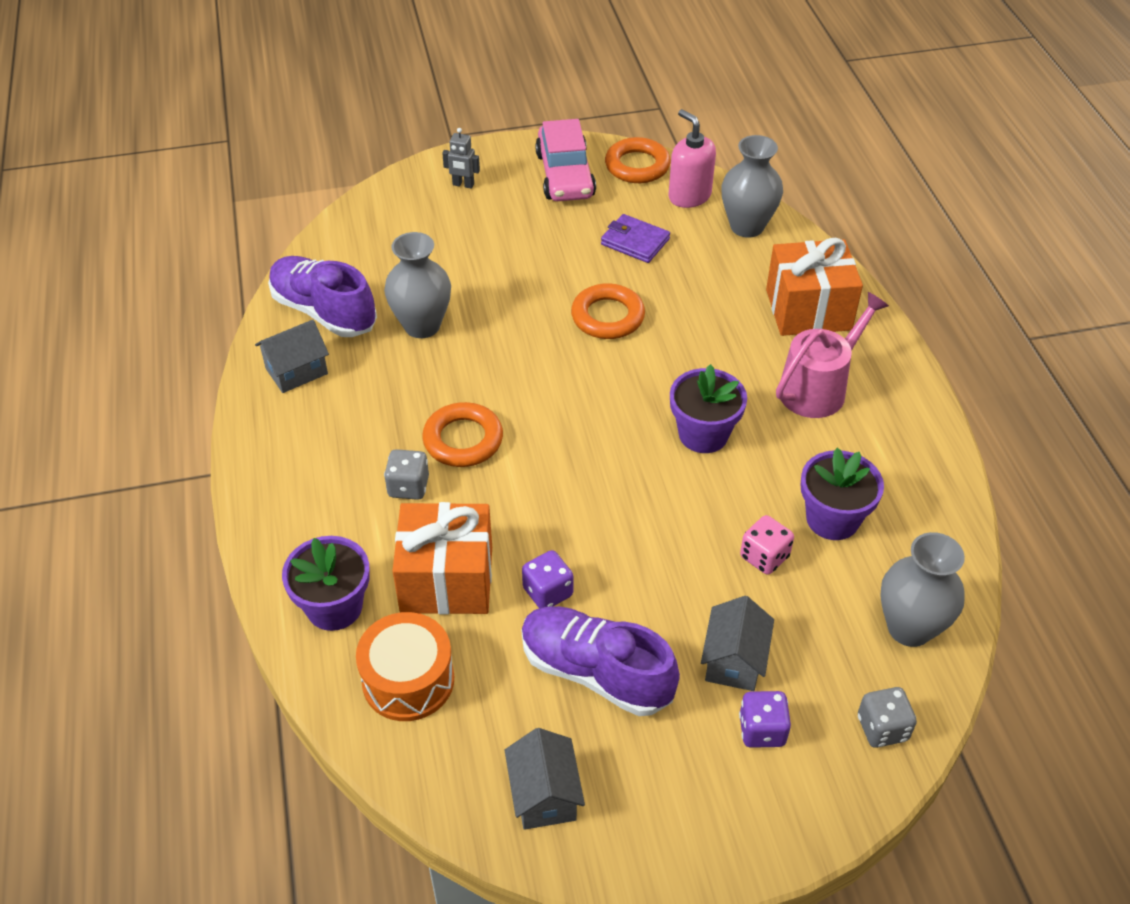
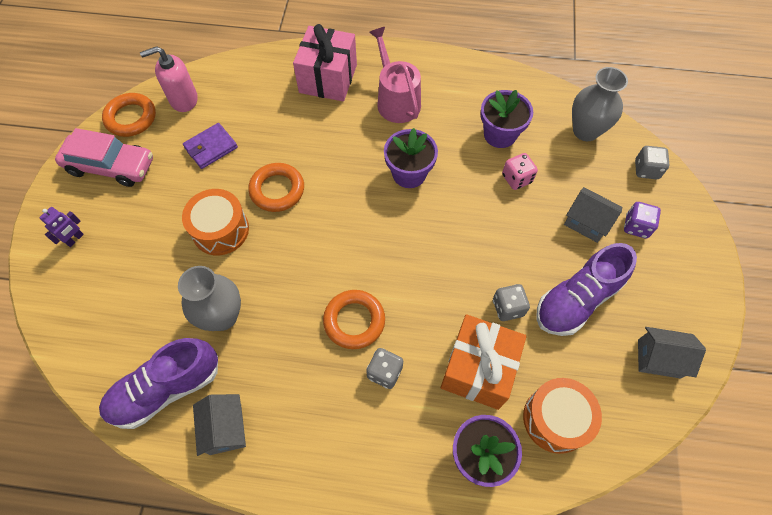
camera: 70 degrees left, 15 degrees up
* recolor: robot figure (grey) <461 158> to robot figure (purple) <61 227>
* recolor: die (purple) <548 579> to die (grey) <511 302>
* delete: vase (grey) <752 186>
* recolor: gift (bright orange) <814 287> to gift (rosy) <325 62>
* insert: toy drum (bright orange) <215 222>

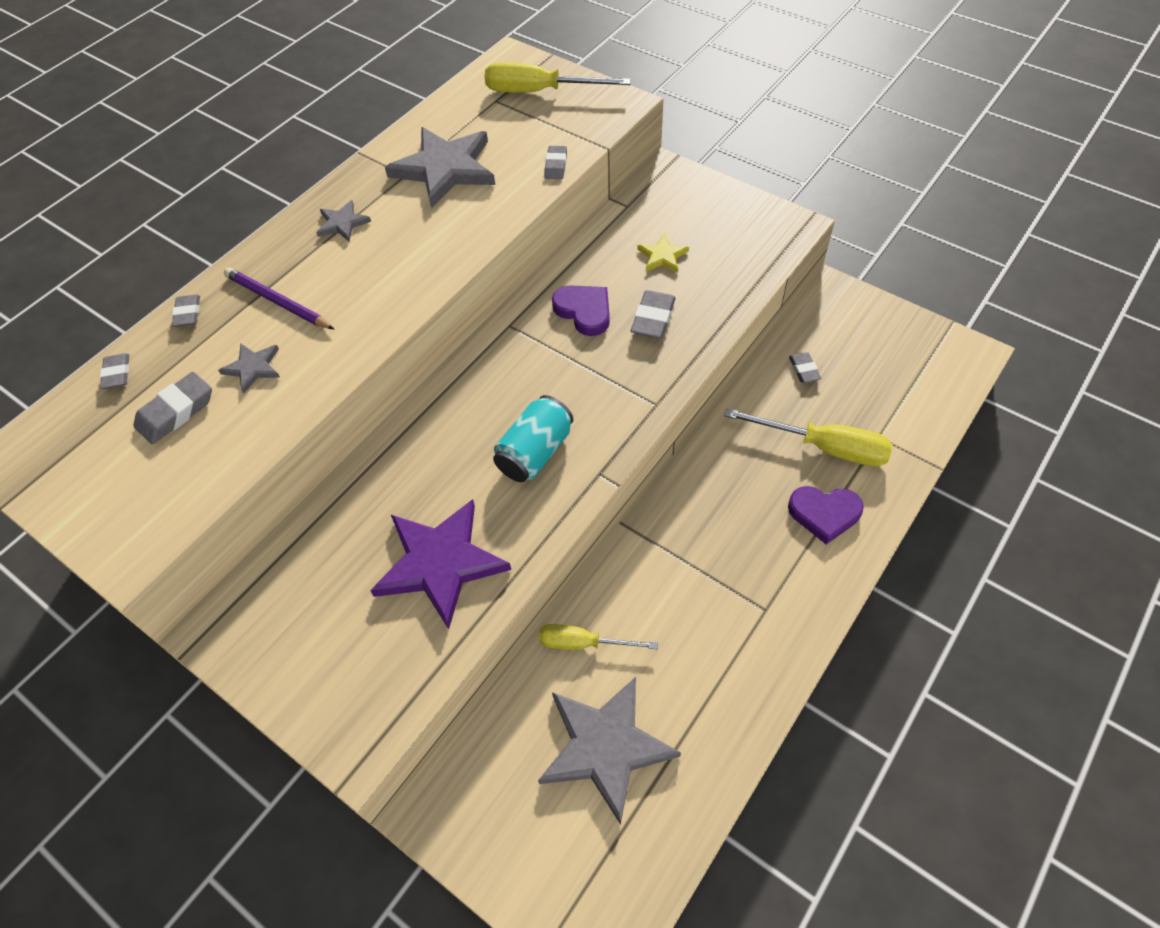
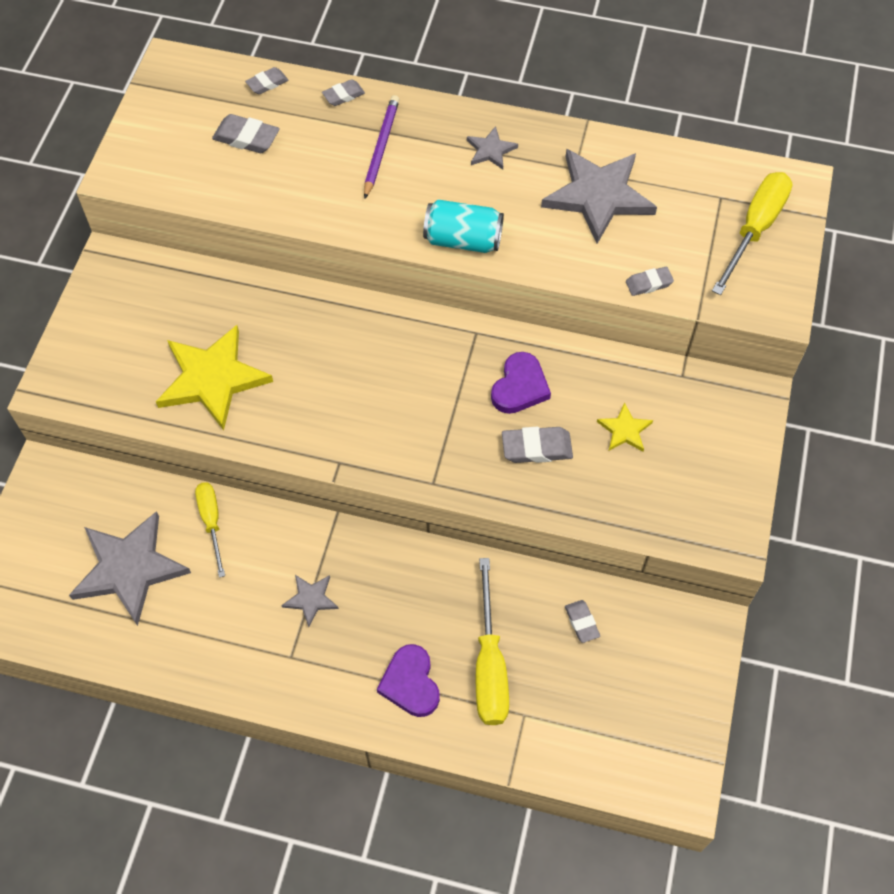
camera: 65 degrees right, 5 degrees up
* move: star (grey) <249 368> to <310 601>
* recolor: star (purple) <440 564> to star (yellow) <214 377>
* rotate: hand screwdriver (yellow) <558 77> = <752 233> 45 degrees clockwise
* move: can (aqua) <533 438> to <463 226>
* rotate: eraser (grey) <805 367> = <582 621> 75 degrees counterclockwise

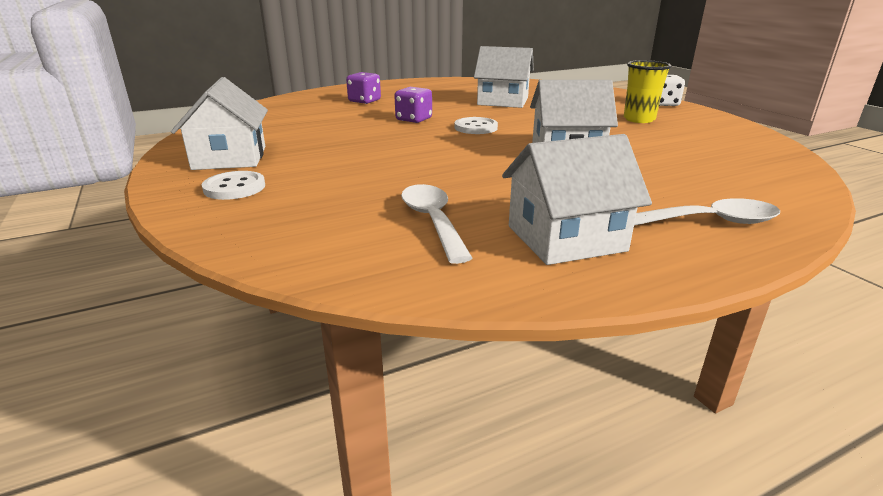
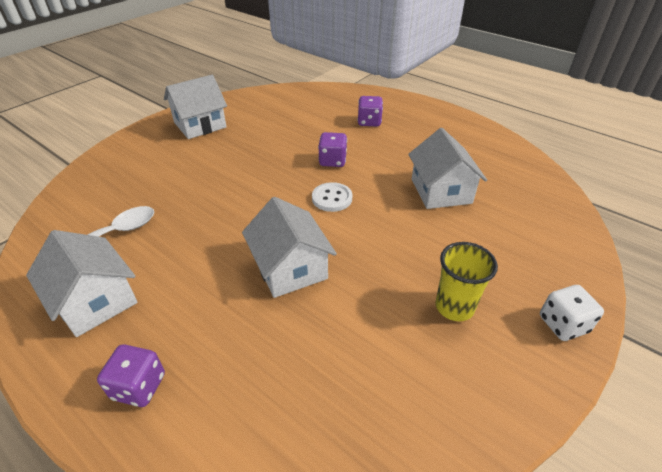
camera: 65 degrees right, 15 degrees up
* delete: button (pure white) <233 185>
* replace: tablespoon (pure white) <707 212> to die (purple) <131 375>

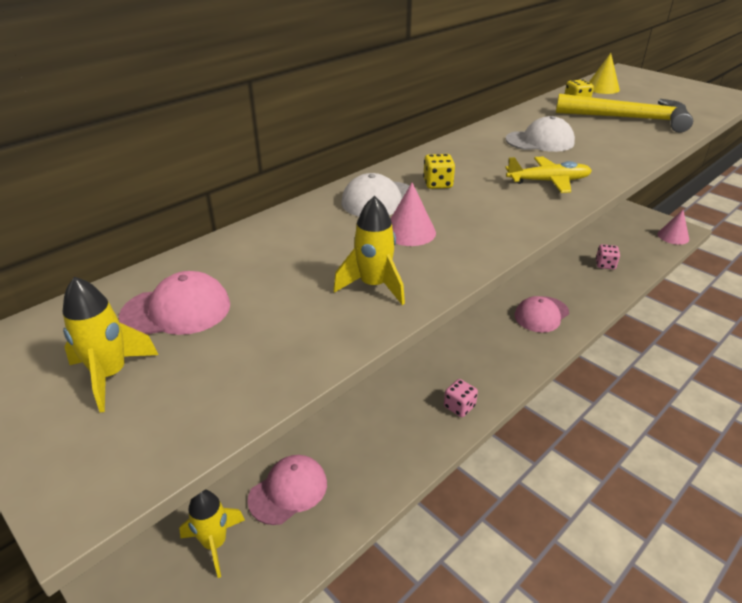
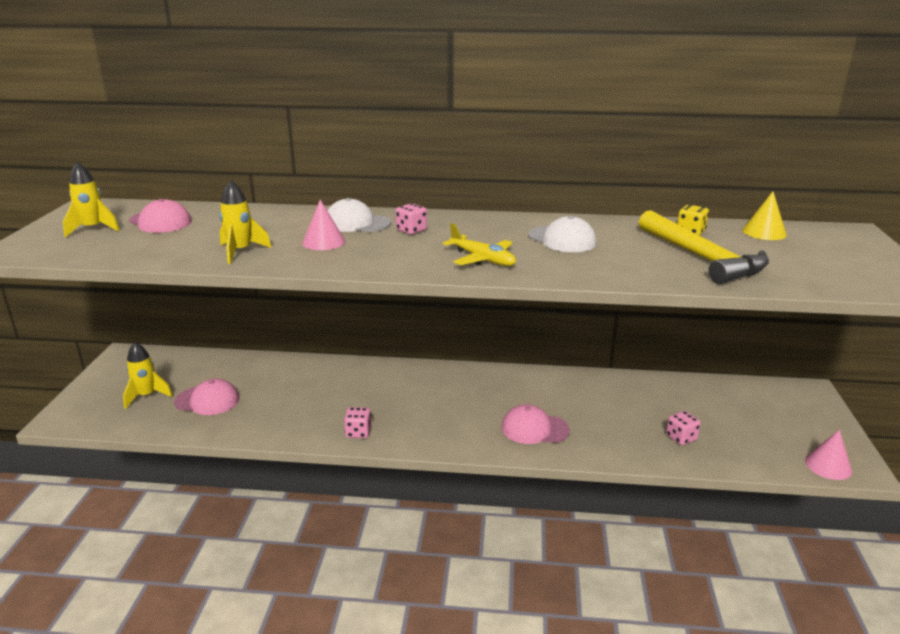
camera: 50 degrees right, 10 degrees down
* recolor: die (yellow) <439 171> to die (rosy) <411 219>

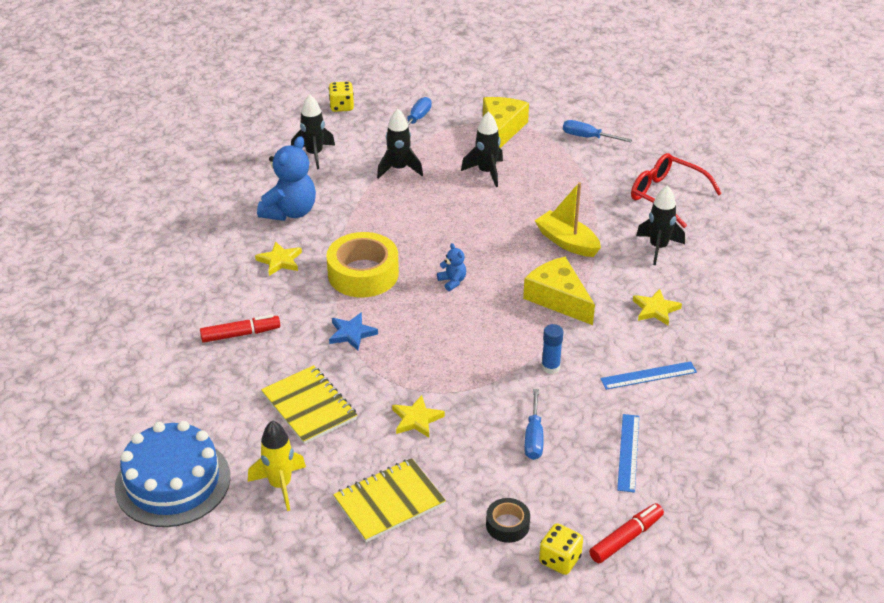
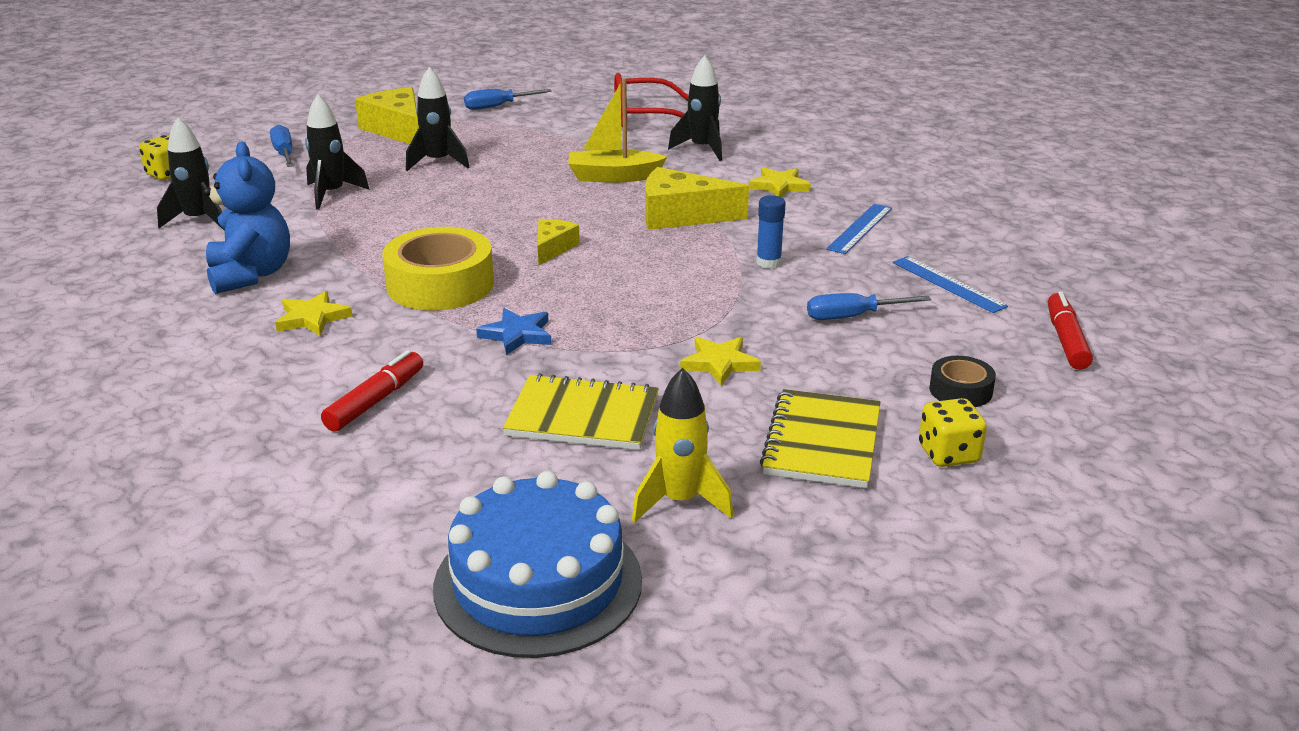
camera: 45 degrees left, 10 degrees down
* replace: teddy bear (blue) <451 267> to piece of cheese (yellow) <559 242>
* rotate: hand screwdriver (blue) <534 424> = <869 306> 120 degrees clockwise
* move: die (yellow) <561 549> to <953 432>

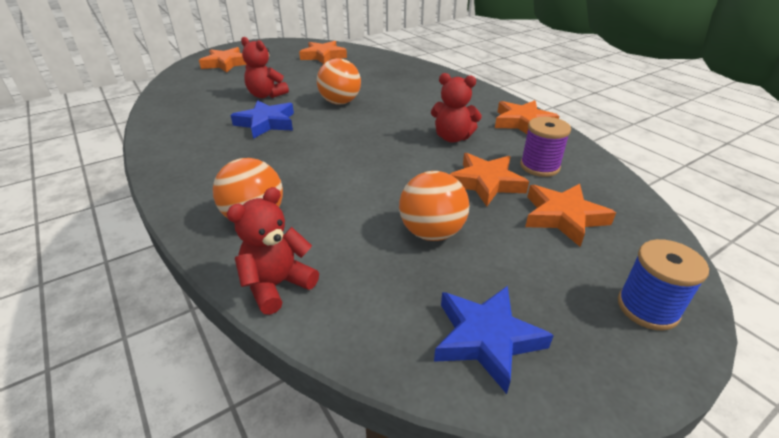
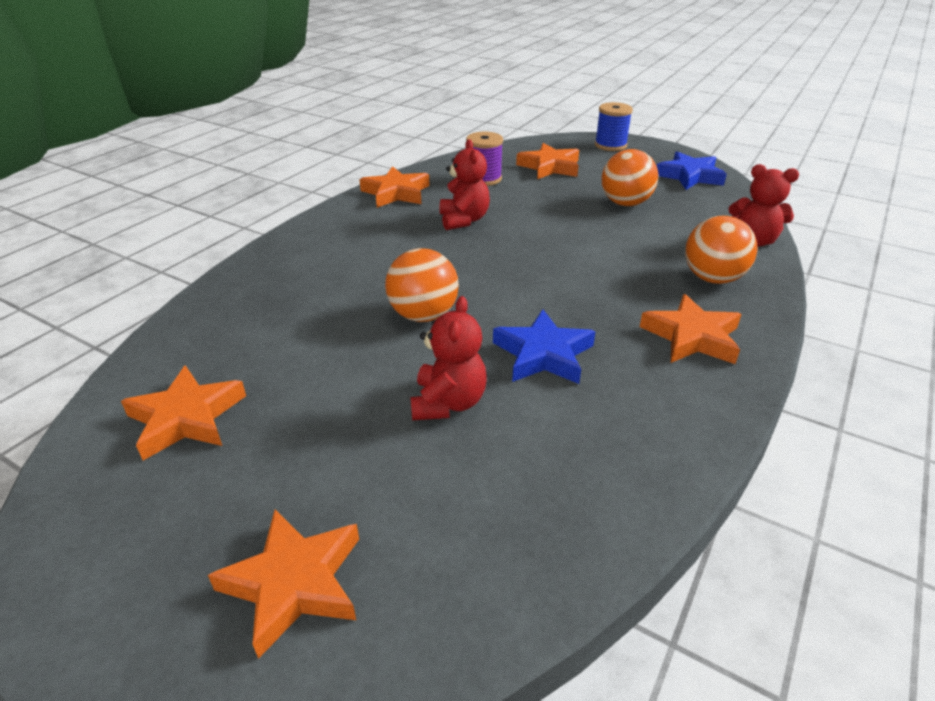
camera: 115 degrees left, 0 degrees up
* move: star (bright orange) <489 179> to <690 329>

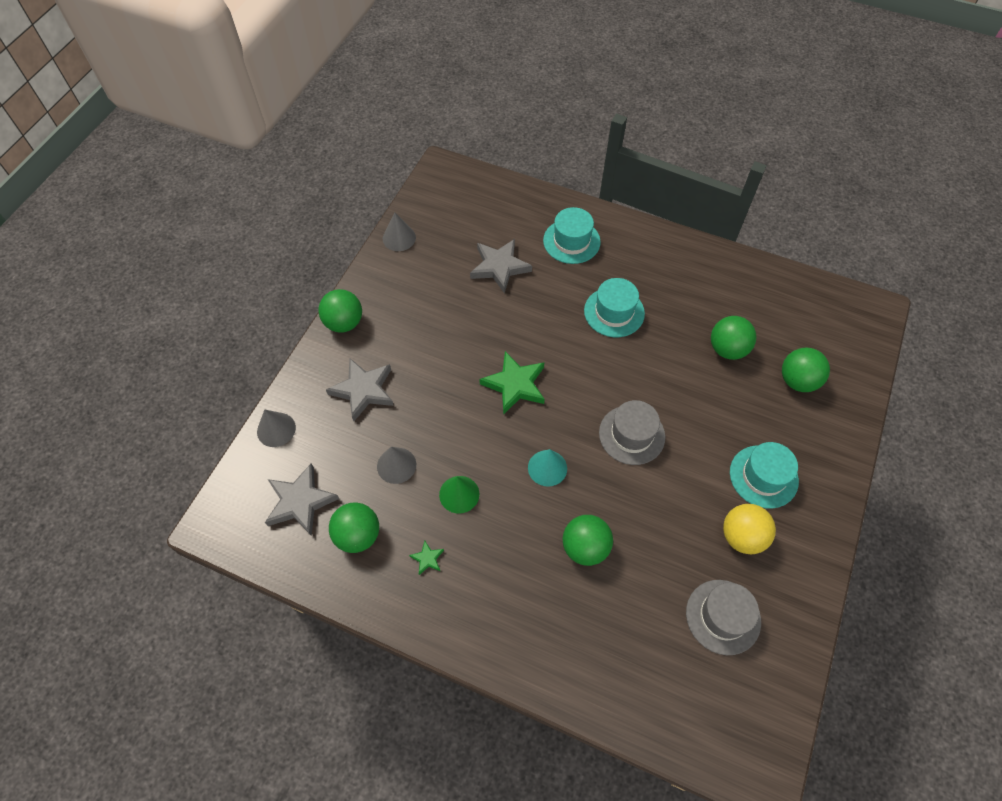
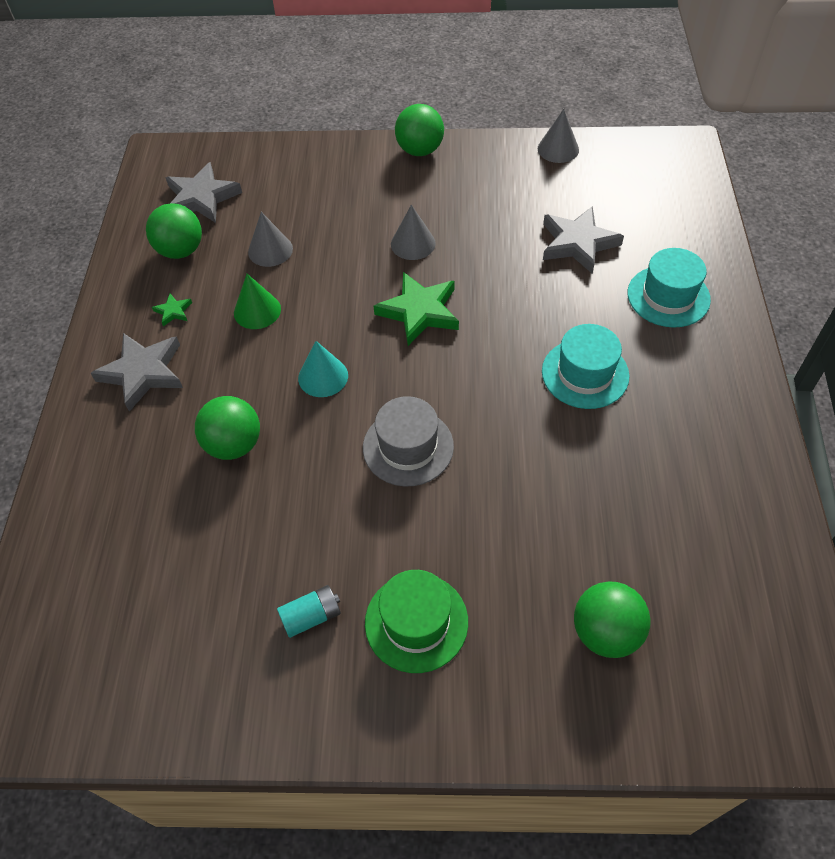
camera: 70 degrees right, 5 degrees down
* move: solid cone (grey) <276 428> to <413 232>
* move: star (grey) <360 389> to <137 372>
* delete: hat (grey) <723 617>
* delete: ball (emerald) <733 338>
* replace: ball (yellow) <749 529> to power cell (aqua) <309 611>
* recolor: hat (aqua) <764 475> to hat (emerald) <416 621>

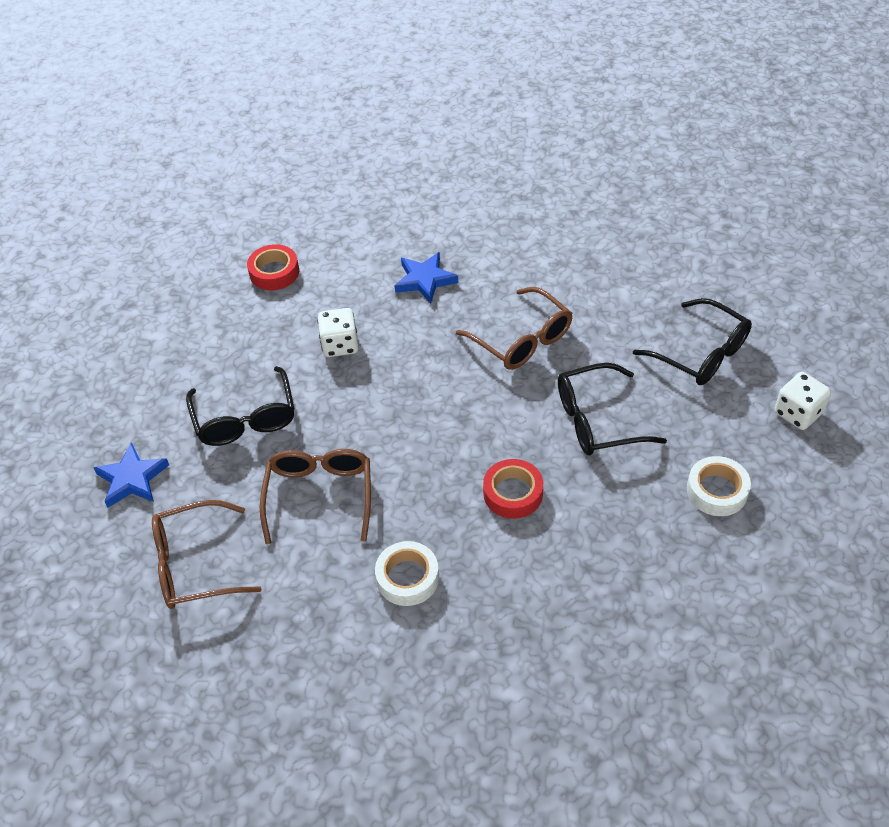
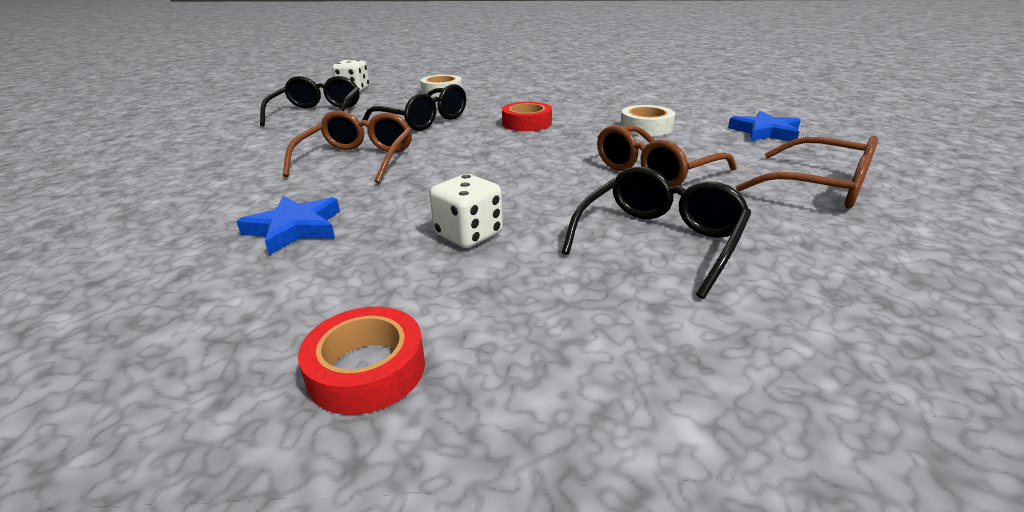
camera: 130 degrees left, 20 degrees down
* move: star (blue) <131 474> to <764 126>

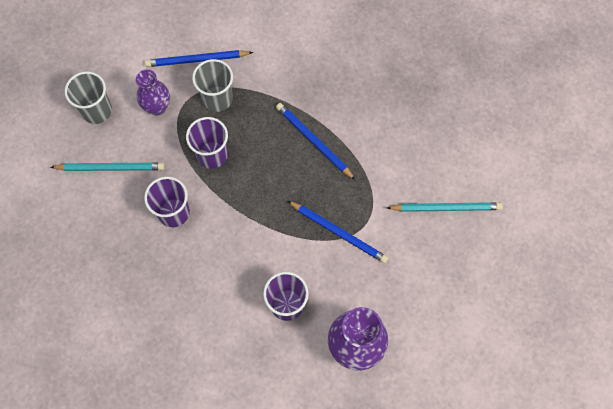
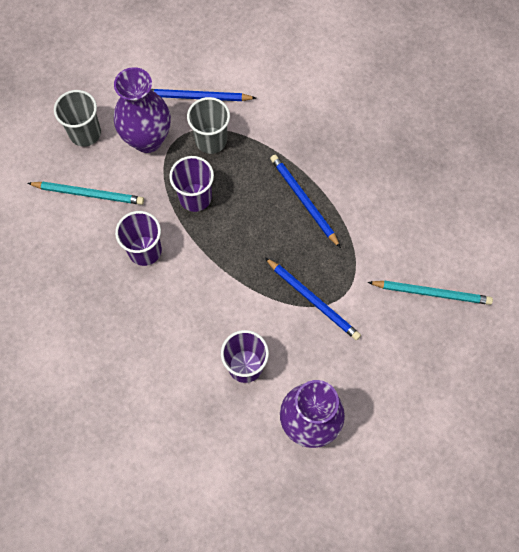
camera: 10 degrees right, 0 degrees up
* resize: vase (purple) <153 93> = <142 110> x1.62

